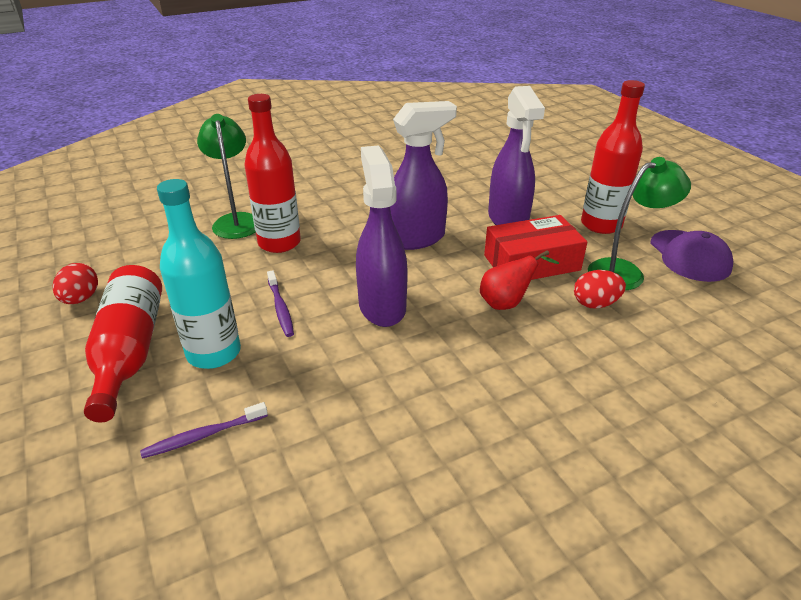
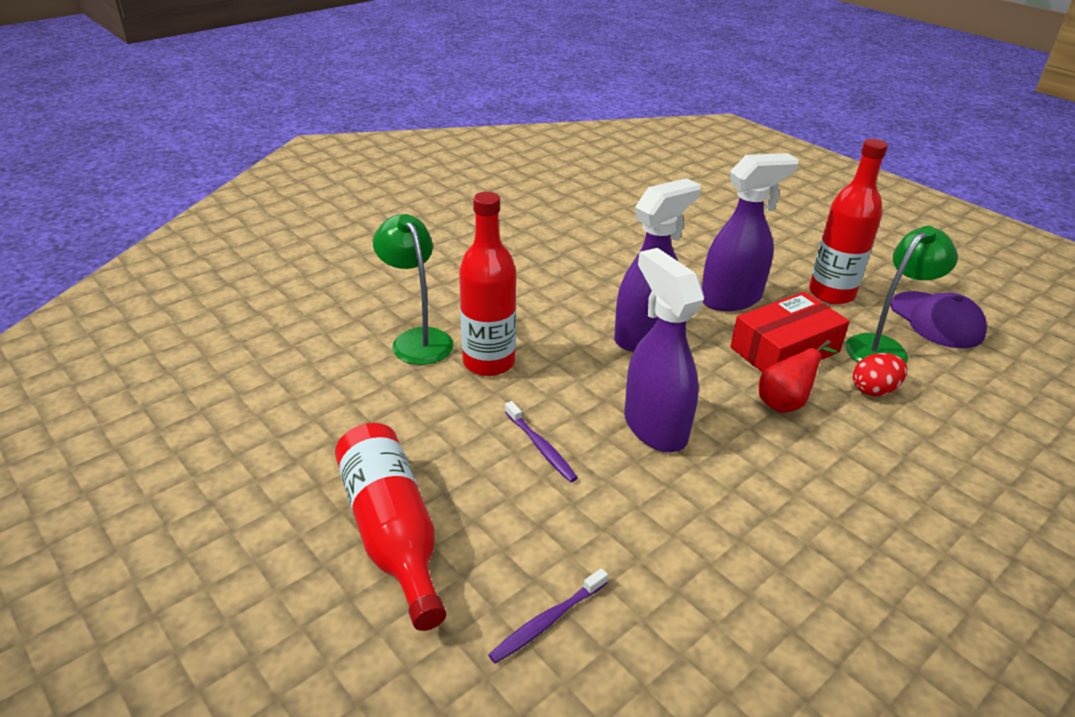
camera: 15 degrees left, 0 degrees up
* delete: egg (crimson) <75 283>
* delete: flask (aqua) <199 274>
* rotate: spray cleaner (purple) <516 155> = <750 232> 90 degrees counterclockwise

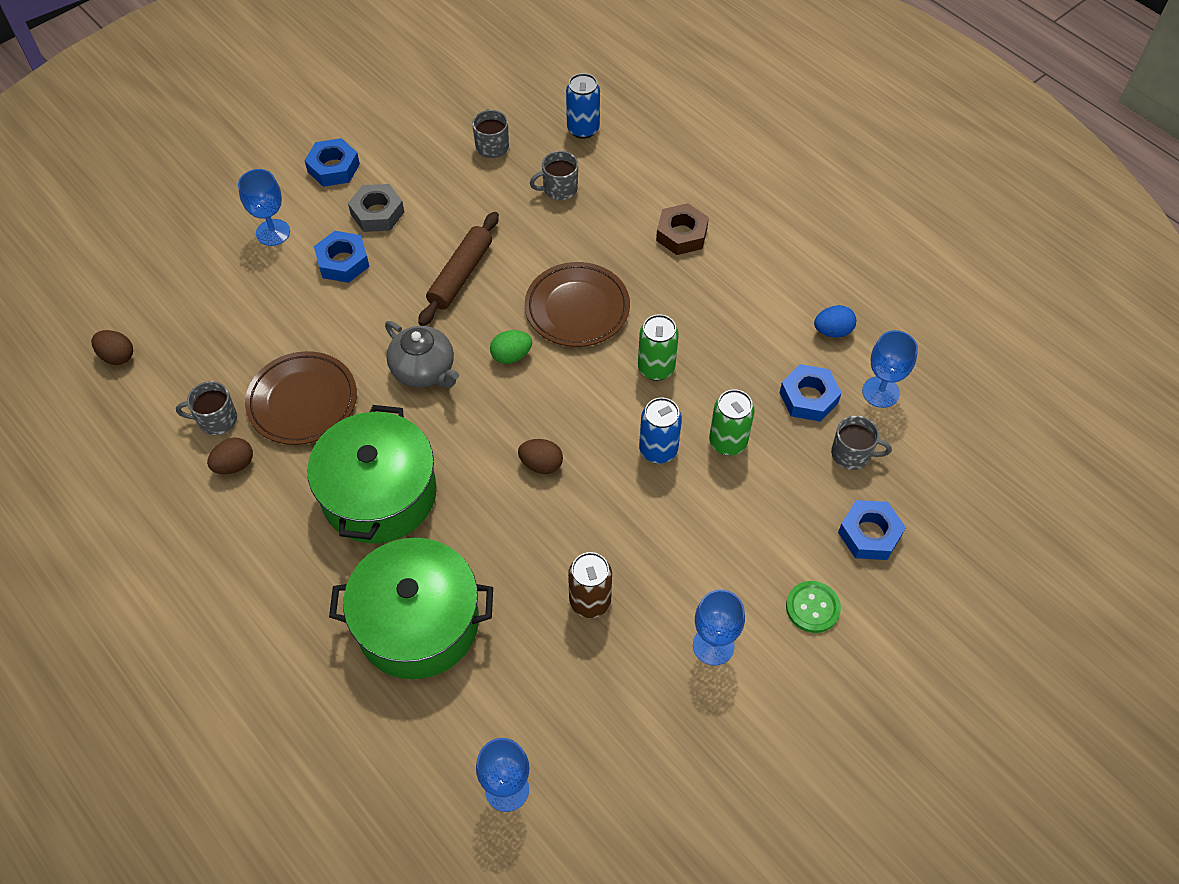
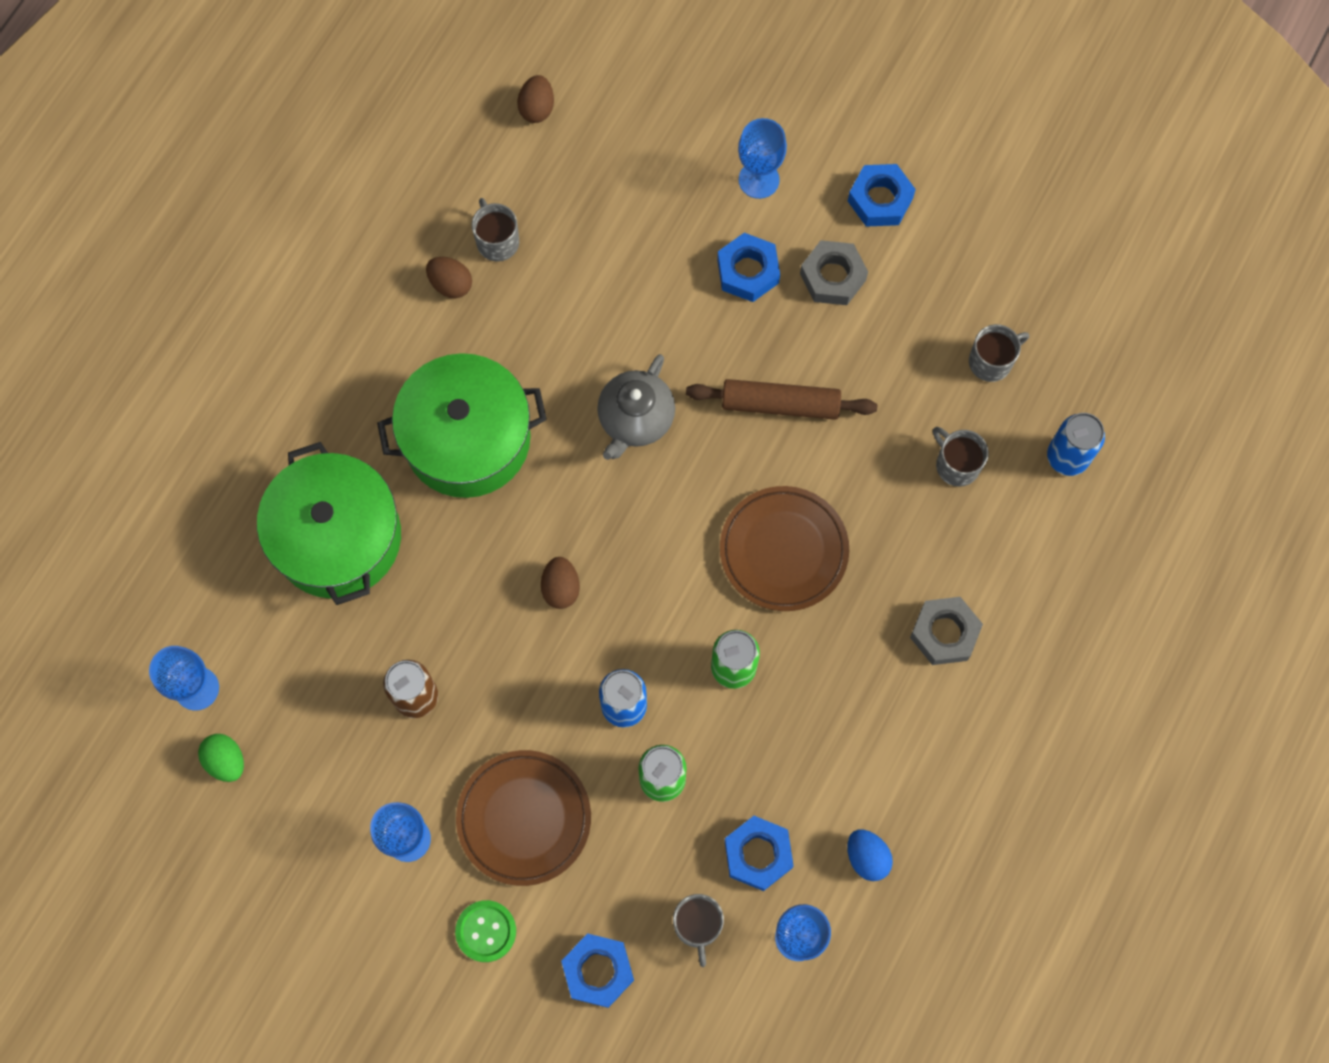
camera: 70 degrees right, 15 degrees up
* move: plate (dark brown) <301 398> to <523 818>
* move: egg (emerald) <511 347> to <221 758>
* recolor: hexagon nut (dark brown) <682 229> to hexagon nut (grey) <946 631>

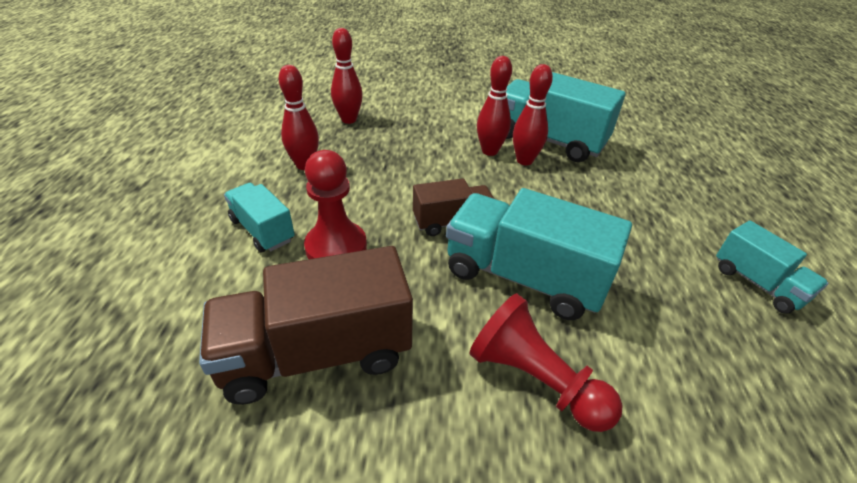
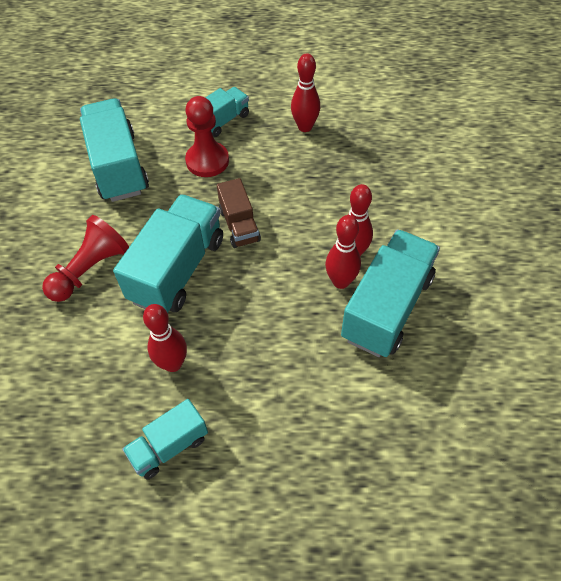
camera: 90 degrees right, 15 degrees up
* recolor: lorry (dark brown) <306 325> to lorry (aqua) <114 150>
* move: skittle (crimson) <347 76> to <165 338>

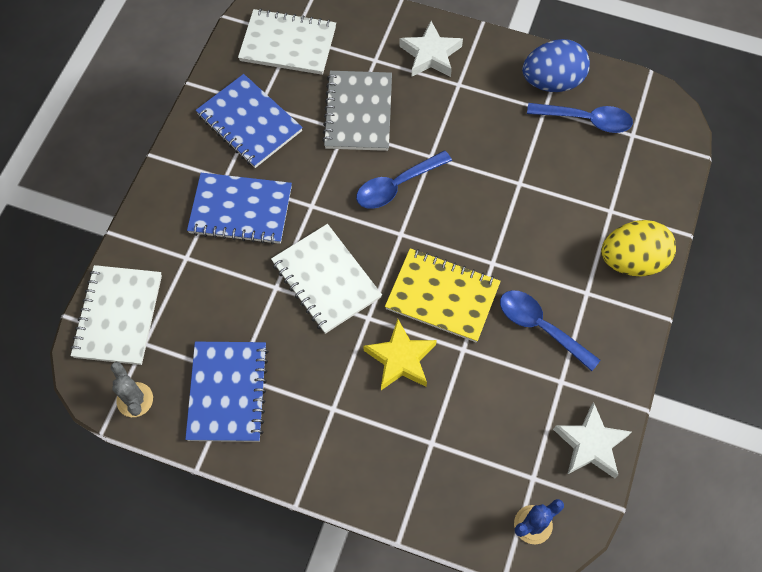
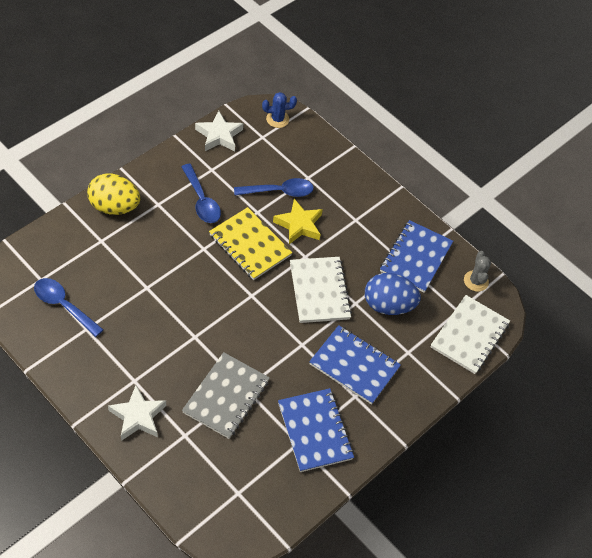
camera: 160 degrees left, 10 degrees down
* delete: notebook (pure white) <287 42>
* move: tablespoon (blue) <404 180> to <274 187>
* move: egg (blue) <556 65> to <393 294>

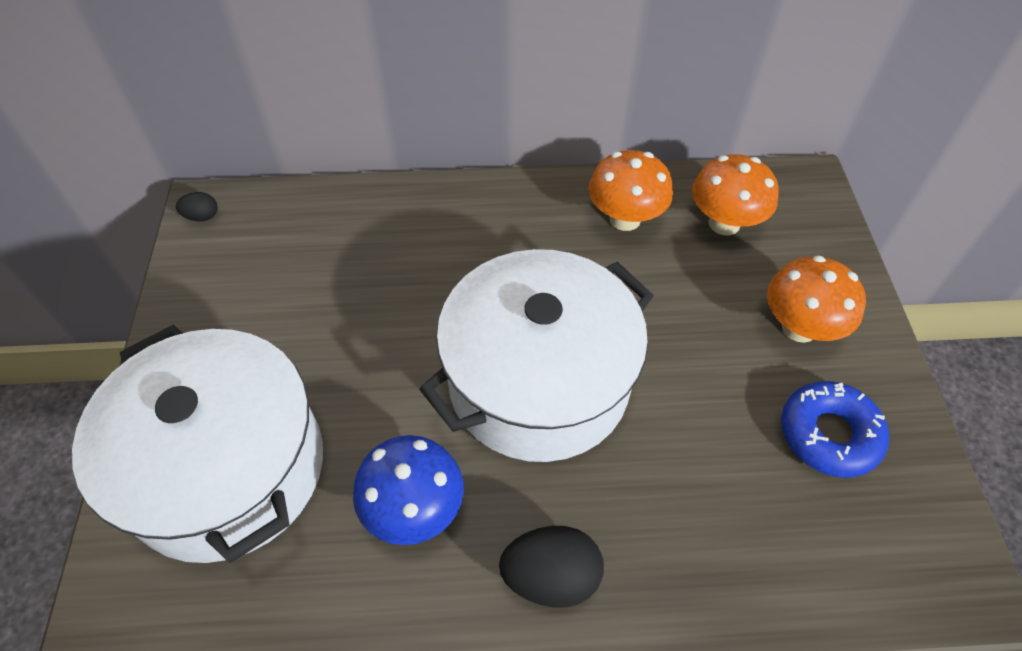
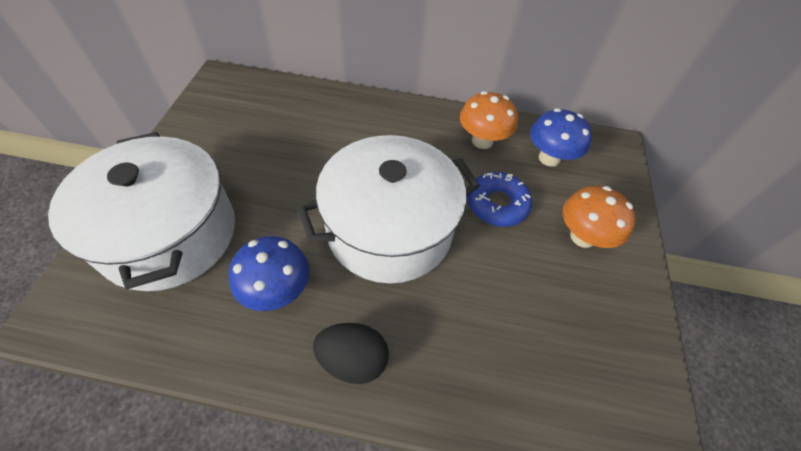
camera: 10 degrees right, 0 degrees up
* delete: egg (black) <197 206>
* recolor: toadstool (bright orange) <735 194> to toadstool (blue) <561 137>
* move: donut (blue) <835 429> to <499 199>

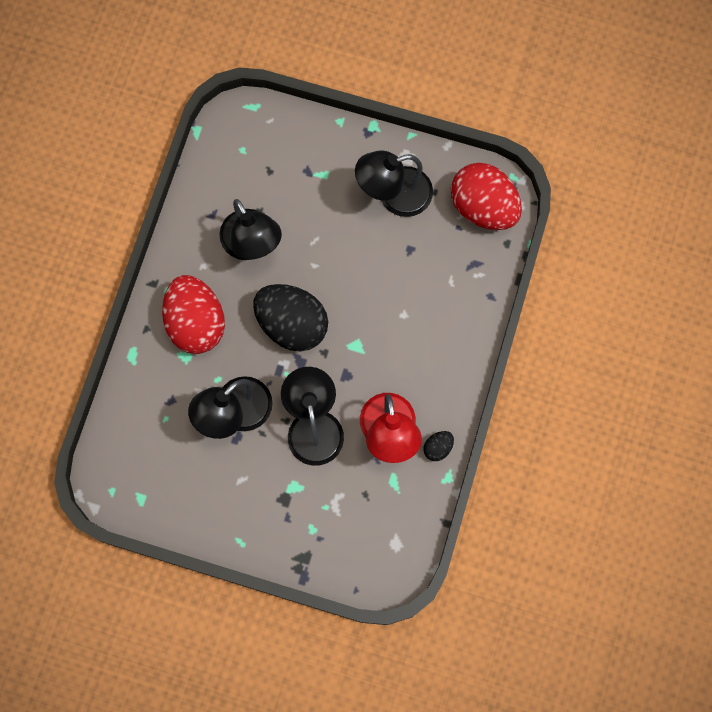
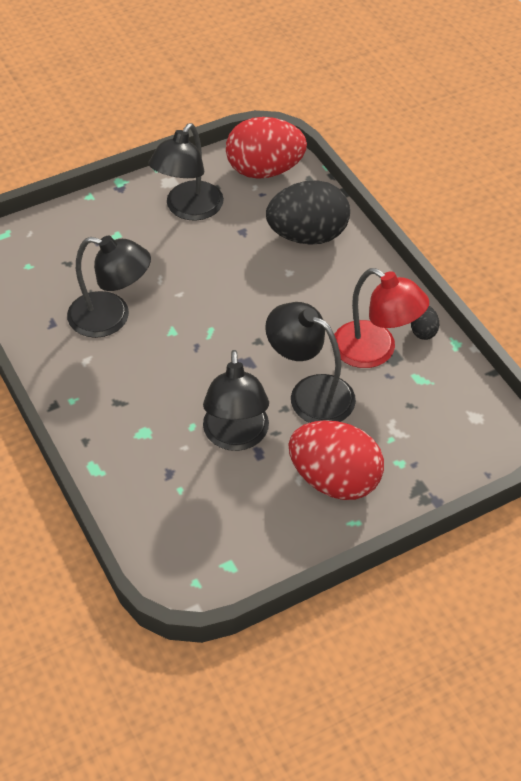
camera: 45 degrees left, 25 degrees down
* move: egg (crimson) <193 314> to <336 460>
* move: egg (black) <290 317> to <308 213>

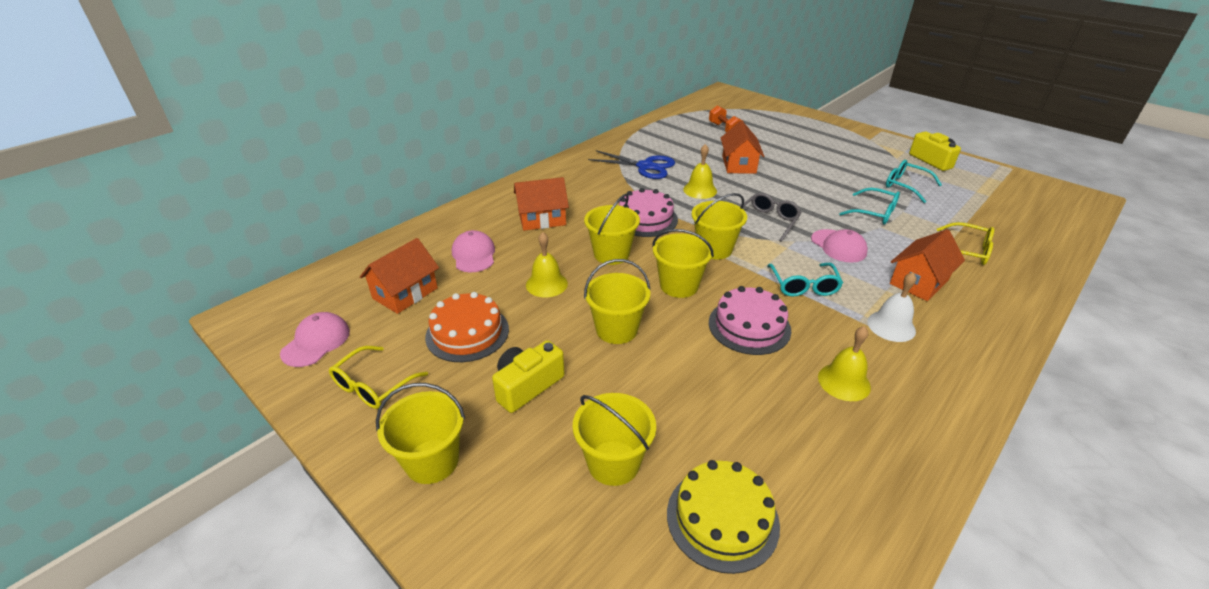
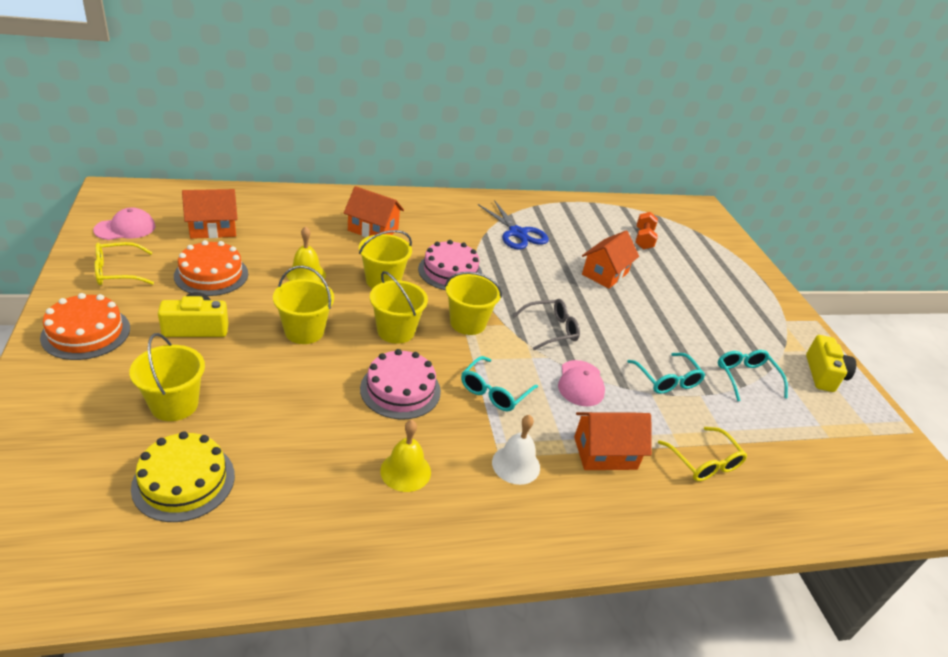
camera: 30 degrees right, 0 degrees up
* replace: bucket (yellow) <420 433> to gateau (bright orange) <85 326>
* delete: peaked cap (rosy) <473 251>
* delete: bell (yellow) <700 171>

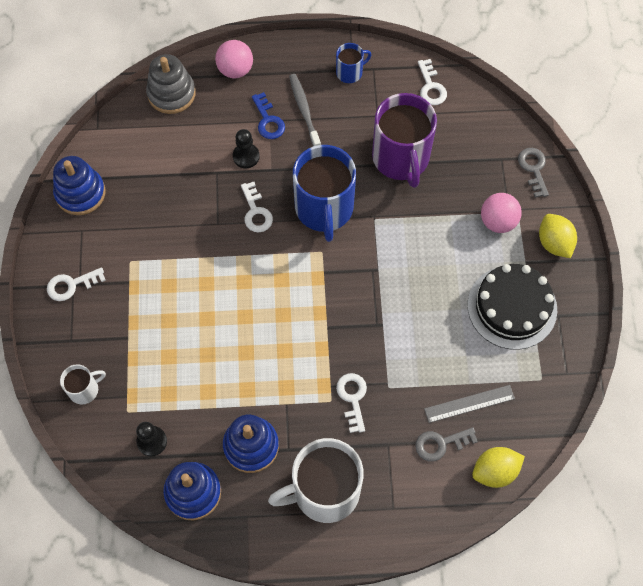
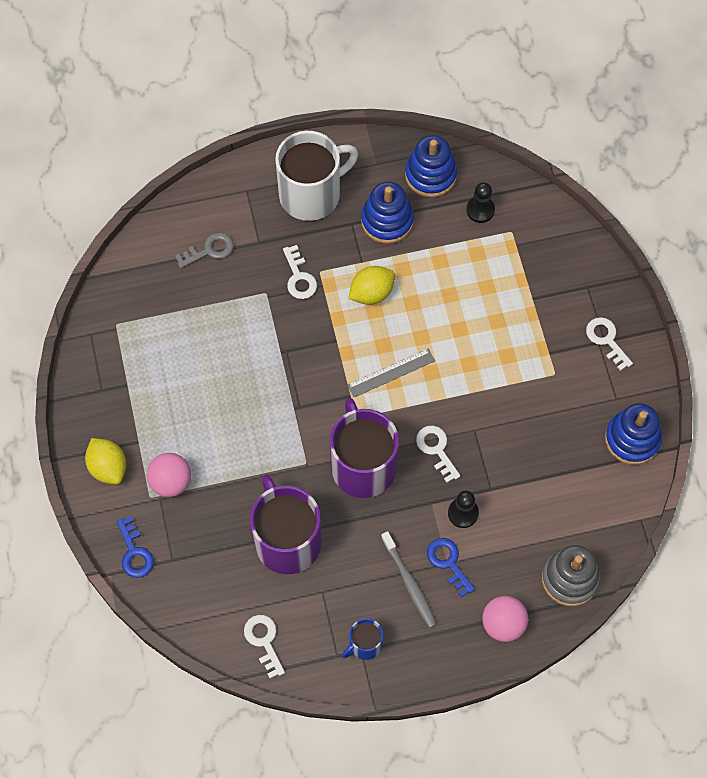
camera: 170 degrees right, 0 degrees up
* rotate: key (pure white) <76 284> = <609 344> 90 degrees counterclockwise
* delete: mug (pure white) <83 384>
* recolor: mug (blue) <324 193> to mug (purple) <364 448>
* move: ruler (grey) <469 404> to <391 373>
* delete: gateau (black) <512 307>
* move: lemon (yellow) <498 467> to <371 285>
* recolor: key (grey) <533 173> to key (blue) <135 547>

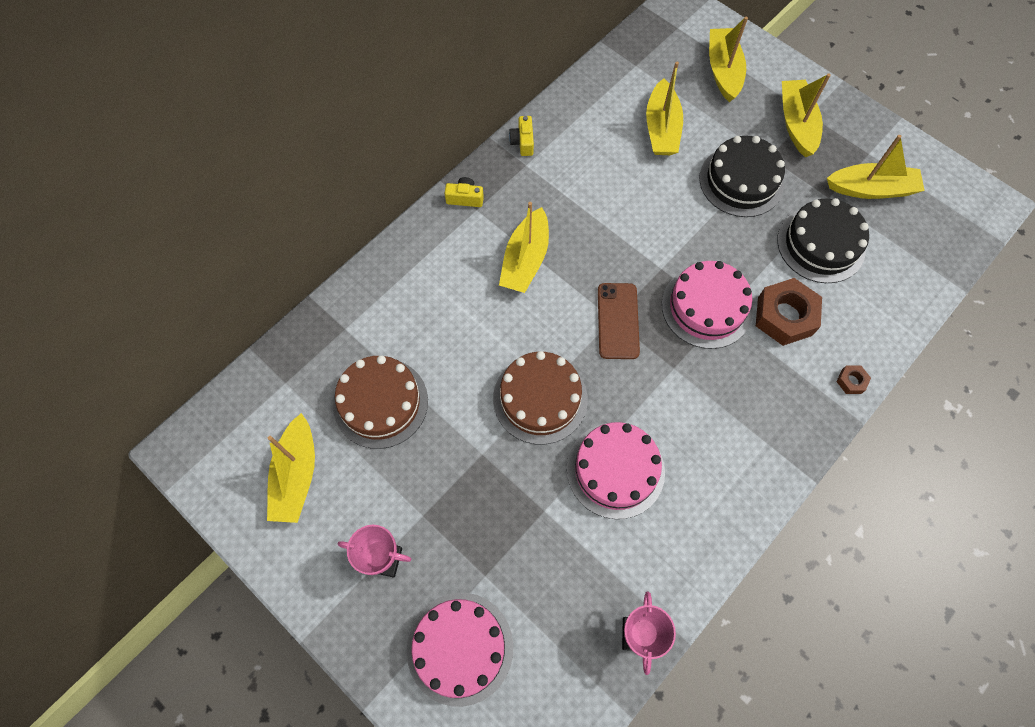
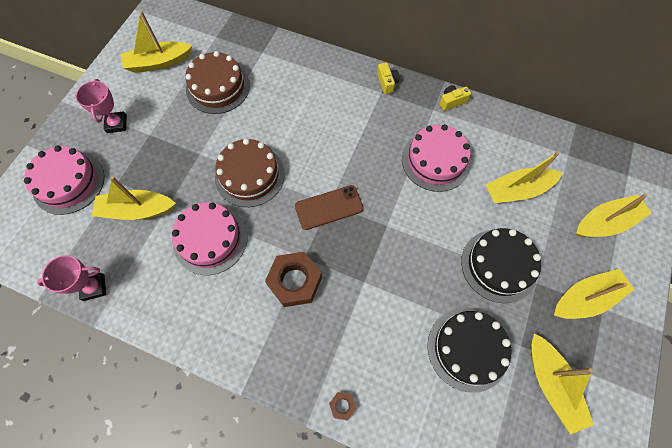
camera: 70 degrees right, 0 degrees up
* move: boat (yellow) <524 247> to <134 198>
* move: gateau (rosy) <707 305> to <436 158>
* move: hexagon nut (dark brown) <789 312> to <293 279>

